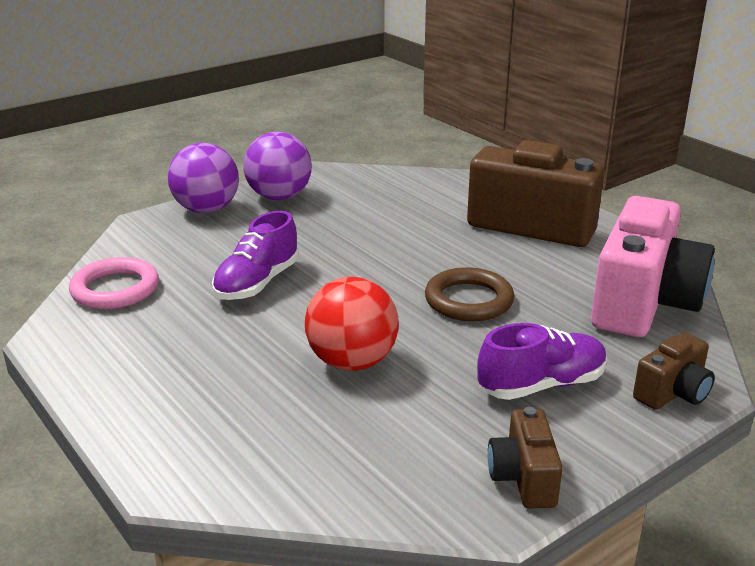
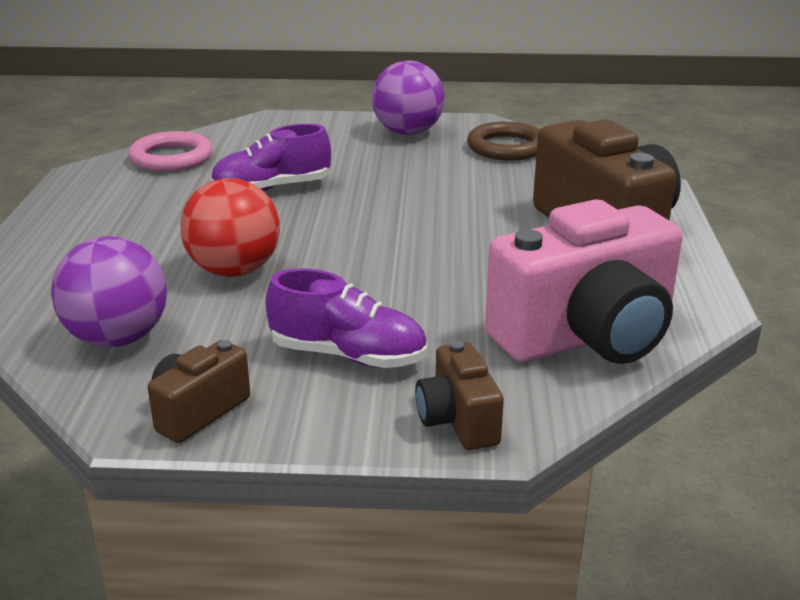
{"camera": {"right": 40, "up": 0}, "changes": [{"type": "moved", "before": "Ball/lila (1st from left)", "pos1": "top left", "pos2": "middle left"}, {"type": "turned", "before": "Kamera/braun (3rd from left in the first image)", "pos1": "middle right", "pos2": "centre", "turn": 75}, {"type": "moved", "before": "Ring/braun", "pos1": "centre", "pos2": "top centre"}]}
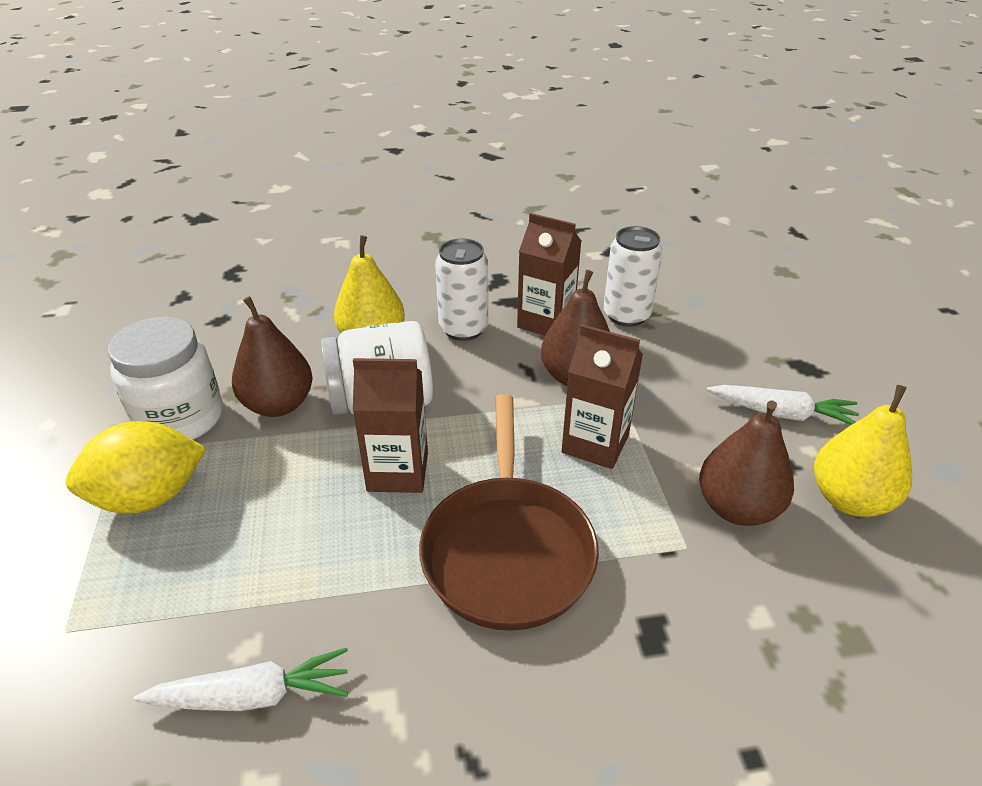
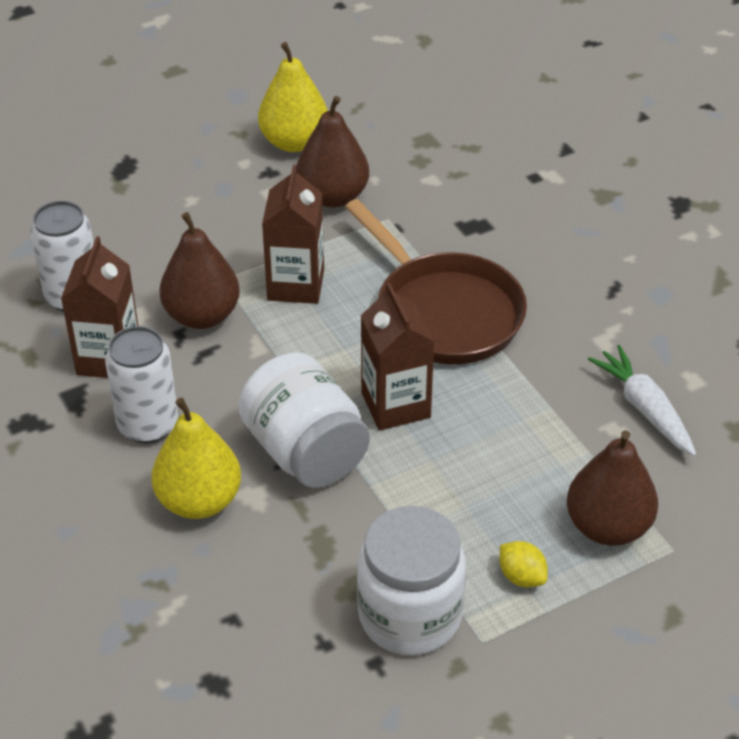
{"camera": {"right": -110, "up": 5}, "changes": [{"type": "turned", "before": "Pfanne/braun", "pos1": "centre", "pos2": "centre", "turn": 75}, {"type": "resized", "before": "Zitrone/gelb", "pos1": "middle left", "pos2": "bottom right", "scale": 0.46}, {"type": "moved", "before": "Birne/braun (1st from left in the first image)", "after": "Birne/braun (3rd from left)", "pos1": "middle left", "pos2": "middle right"}, {"type": "removed", "before": "Karotte/weiß (2nd from left)", "pos1": "middle right"}]}
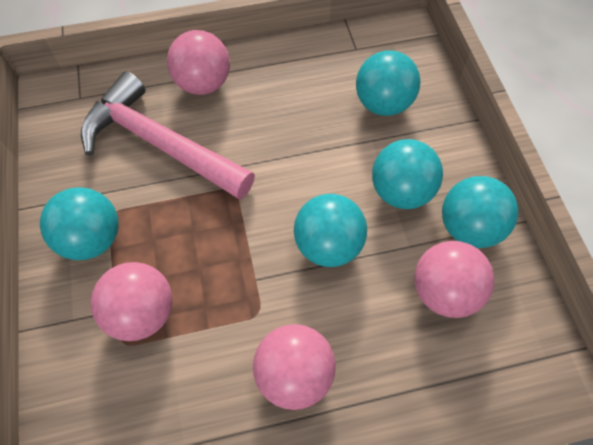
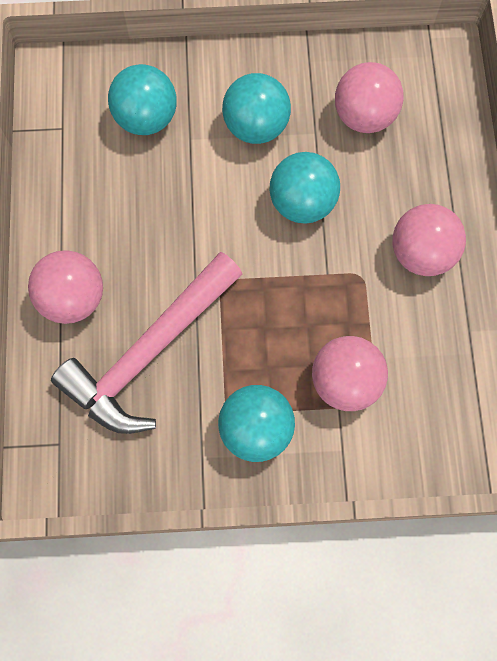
{"camera": {"right": -80, "up": 10}, "changes": [{"type": "removed", "before": "Ball/türkis (5th from left)", "pos1": "middle right"}]}
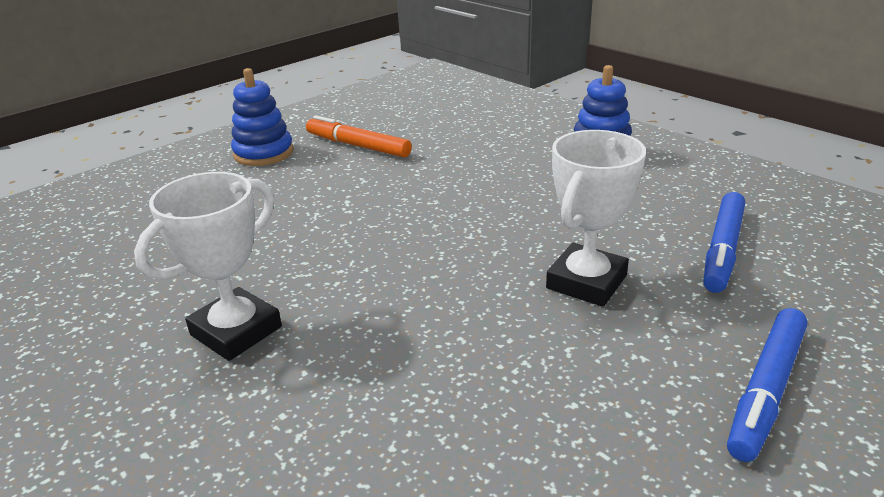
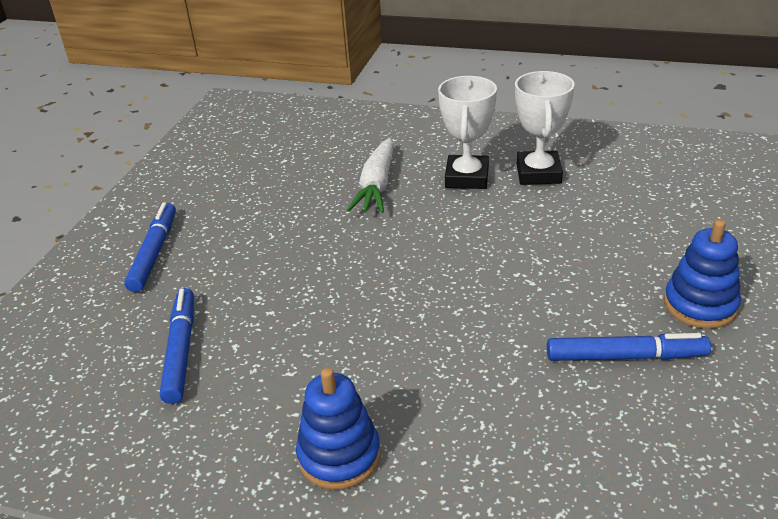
{"camera": {"right": 150, "up": 5}, "changes": [{"type": "added", "after": "Karotte/weiß", "pos2": "centre"}, {"type": "moved", "before": "Pokal/weiß (2nd from left)", "pos1": "middle right", "pos2": "top right"}, {"type": "recoloured", "before": "Filzstift/orange", "after": "Filzstift/blau (3rd from left)", "pos1": "top centre", "pos2": "bottom right"}]}
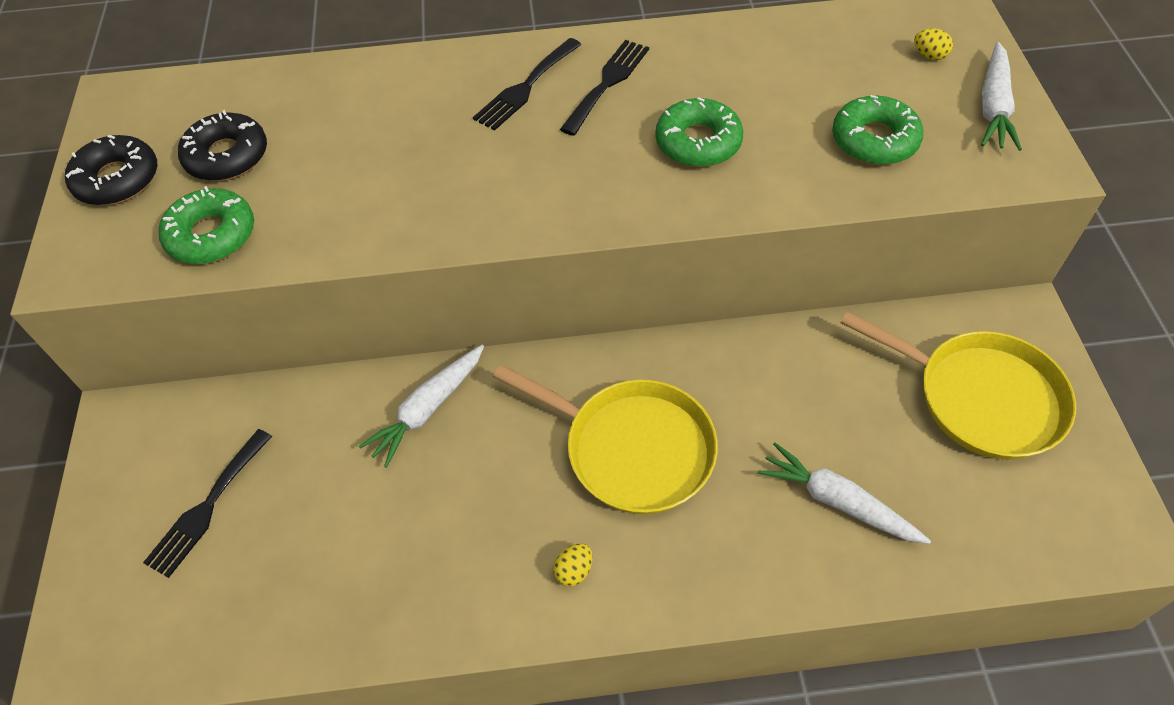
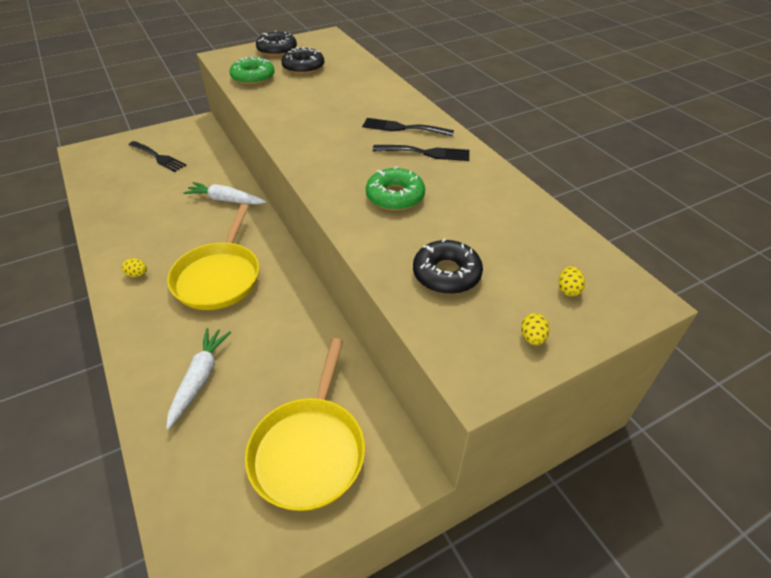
{"camera": {"right": 65, "up": -10}, "changes": [{"type": "turned", "before": "Gabel/schwarz (1st from left)", "pos1": "bottom left", "pos2": "top left", "turn": -150}, {"type": "recoloured", "before": "Donut/grün (3rd from left)", "after": "Donut/schwarz (3rd from left)", "pos1": "top right", "pos2": "centre"}, {"type": "replaced", "before": "Karotte/weiß (3rd from left)", "after": "Ei/gelb (2nd from left)", "pos1": "top right", "pos2": "middle right"}]}
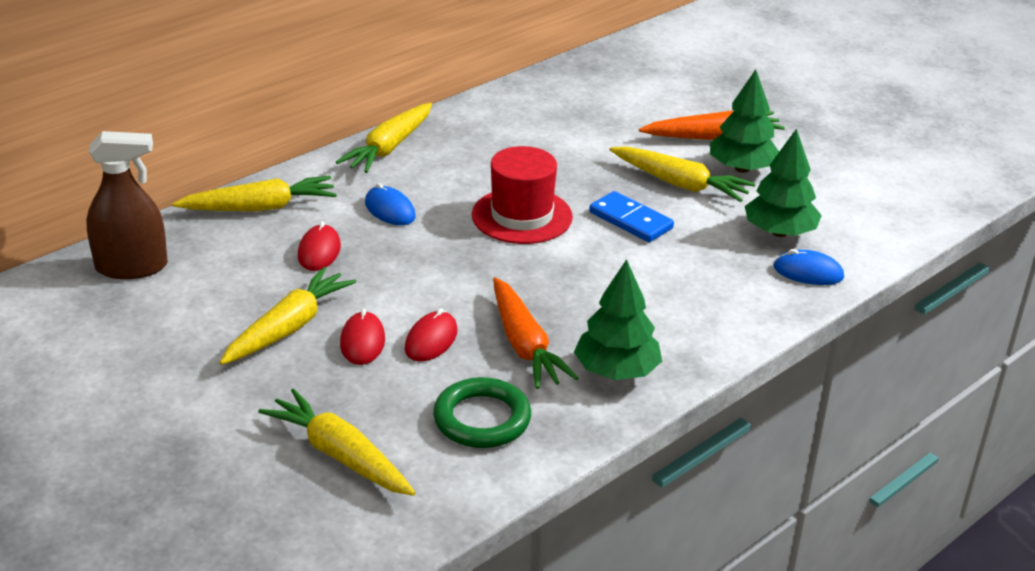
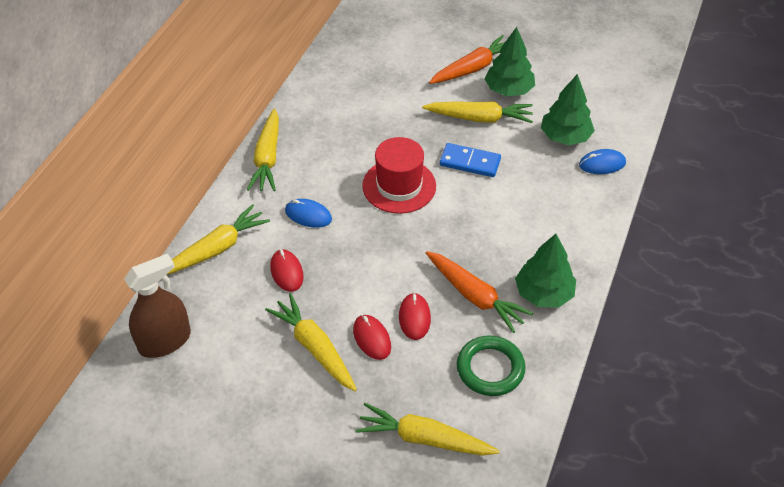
{"camera": {"right": -25, "up": 15}, "changes": [{"type": "turned", "before": "Karotte/gelb (2nd from left in the first image)", "pos1": "middle left", "pos2": "bottom centre", "turn": -45}]}
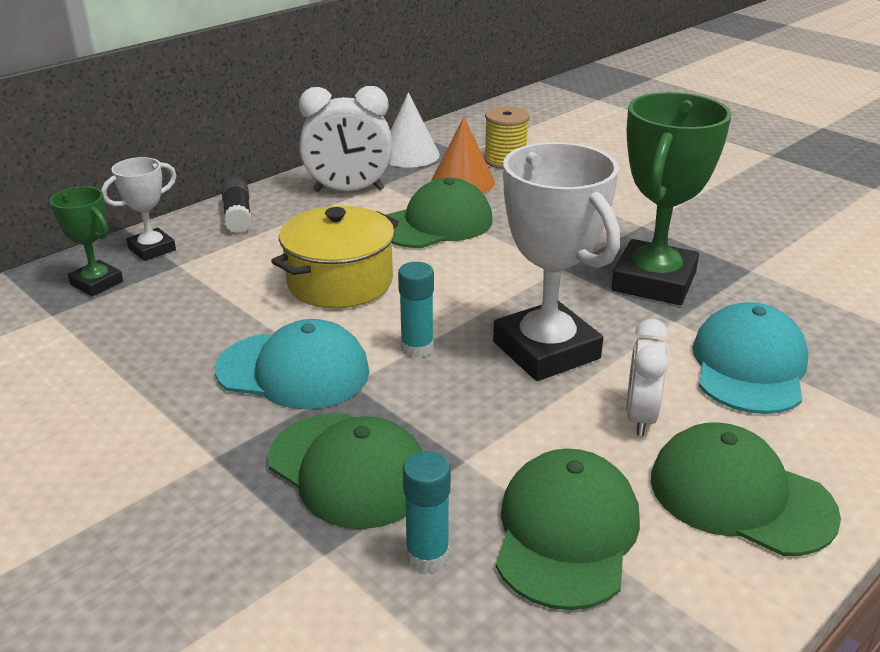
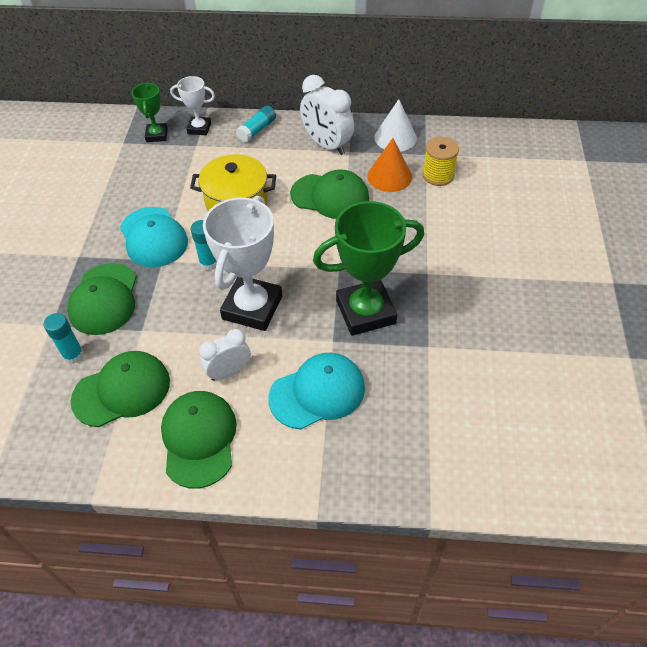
{"camera": {"right": 50, "up": 20}, "changes": [{"type": "recoloured", "before": "Klebestift/schwarz", "after": "Klebestift/türkis (3rd from left)", "pos1": "top left", "pos2": "top centre"}]}
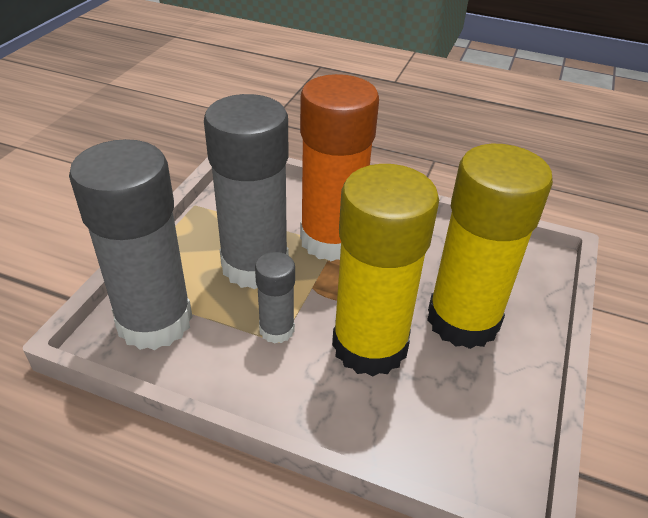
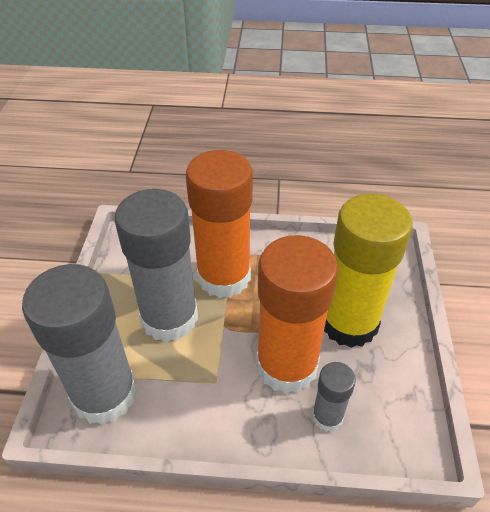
{"camera": {"right": -15, "up": 5}, "changes": [{"type": "recoloured", "before": "Klebestift/gelb (1st from left)", "after": "Klebestift/orange (2nd from left)", "pos1": "centre", "pos2": "centre"}, {"type": "moved", "before": "Klebestift/grau (3rd from left)", "pos1": "centre", "pos2": "bottom right"}]}
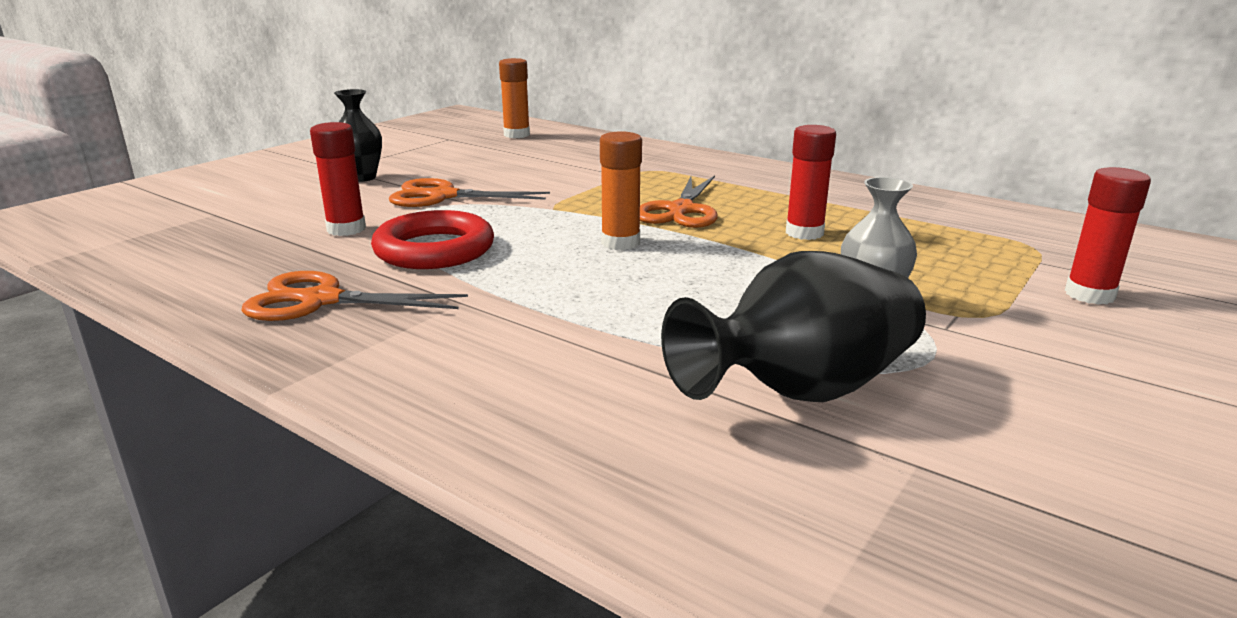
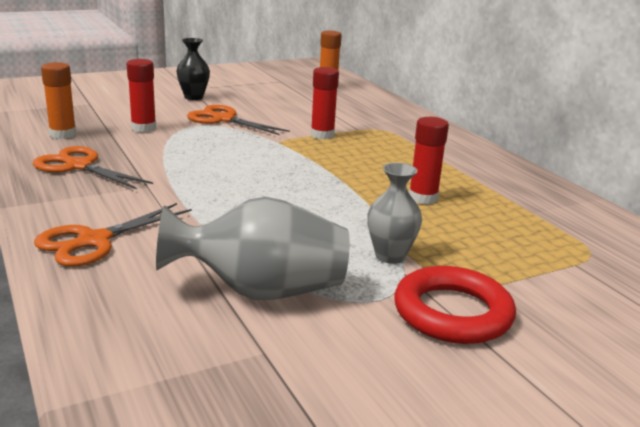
{"camera": {"right": 25, "up": 0}, "changes": [{"type": "moved", "before": "Schere/orange (3rd from left in the first image)", "after": "Schere/orange (2nd from left)", "pos1": "top centre", "pos2": "middle left"}, {"type": "moved", "before": "Klebestift/orange (2nd from left in the first image)", "after": "Klebestift/orange (1st from left)", "pos1": "top centre", "pos2": "top left"}, {"type": "recoloured", "before": "Vase/schwarz (2nd from left)", "after": "Vase/grau (1st from left)", "pos1": "centre", "pos2": "centre"}, {"type": "moved", "before": "Klebestift/rot (3rd from left in the first image)", "after": "Klebestift/rot (2nd from left)", "pos1": "middle right", "pos2": "top centre"}, {"type": "moved", "before": "Ring/rot", "pos1": "centre", "pos2": "bottom right"}]}
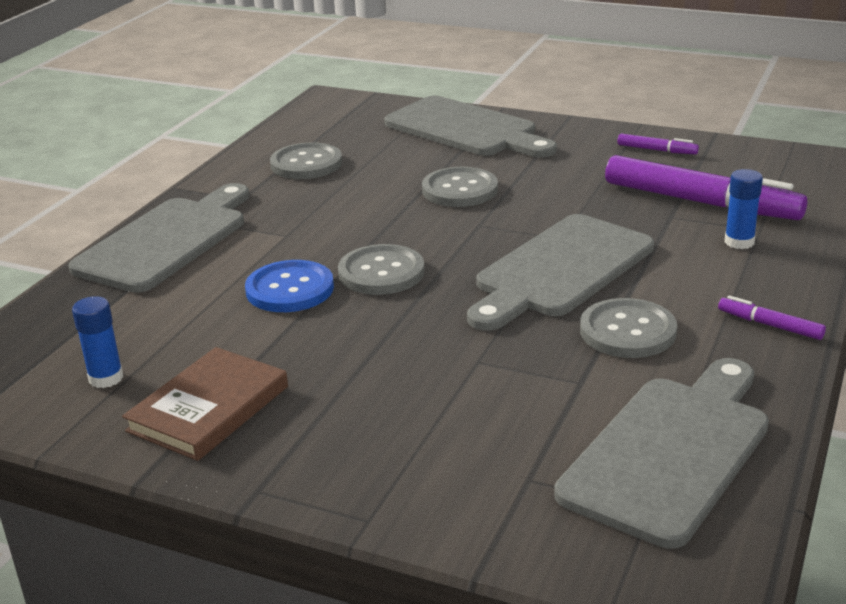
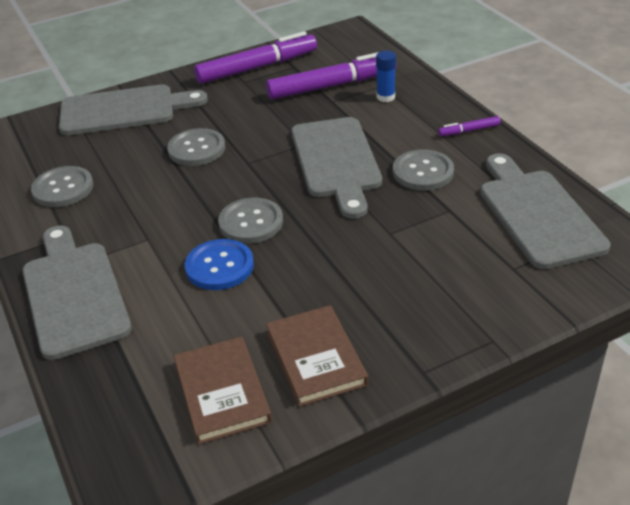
{"camera": {"right": -50, "up": 10}, "changes": [{"type": "replaced", "before": "Klebestift/blau (1st from left)", "after": "Buch/braun (1st from left)", "pos1": "middle left", "pos2": "bottom centre"}, {"type": "resized", "before": "Filzstift/lila (1st from left)", "pos1": "top right", "pos2": "top centre", "scale": 2.28}]}
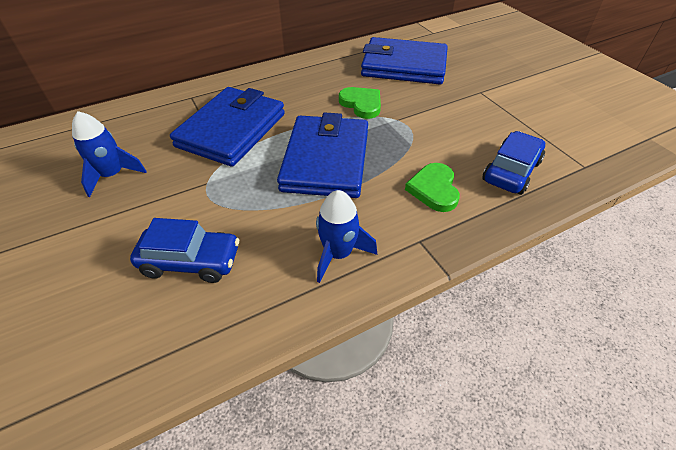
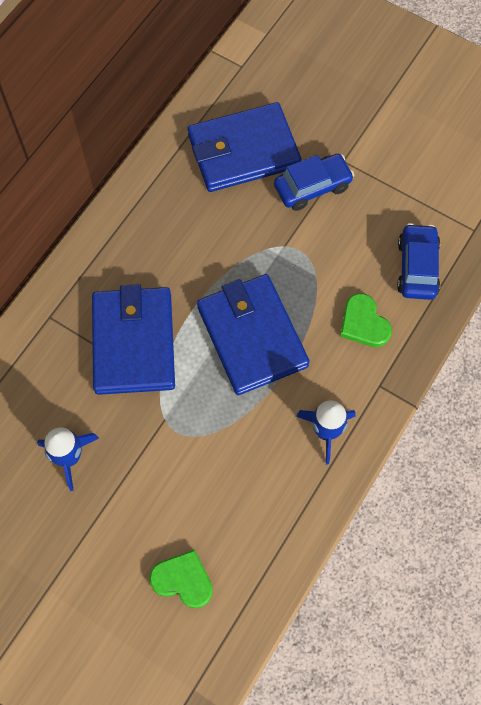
{"camera": {"right": -30, "up": 20}, "changes": [{"type": "moved", "before": "Herz/grün (1st from left)", "pos1": "top centre", "pos2": "bottom centre"}, {"type": "moved", "before": "Auto/blau (1st from left)", "pos1": "middle left", "pos2": "top centre"}]}
